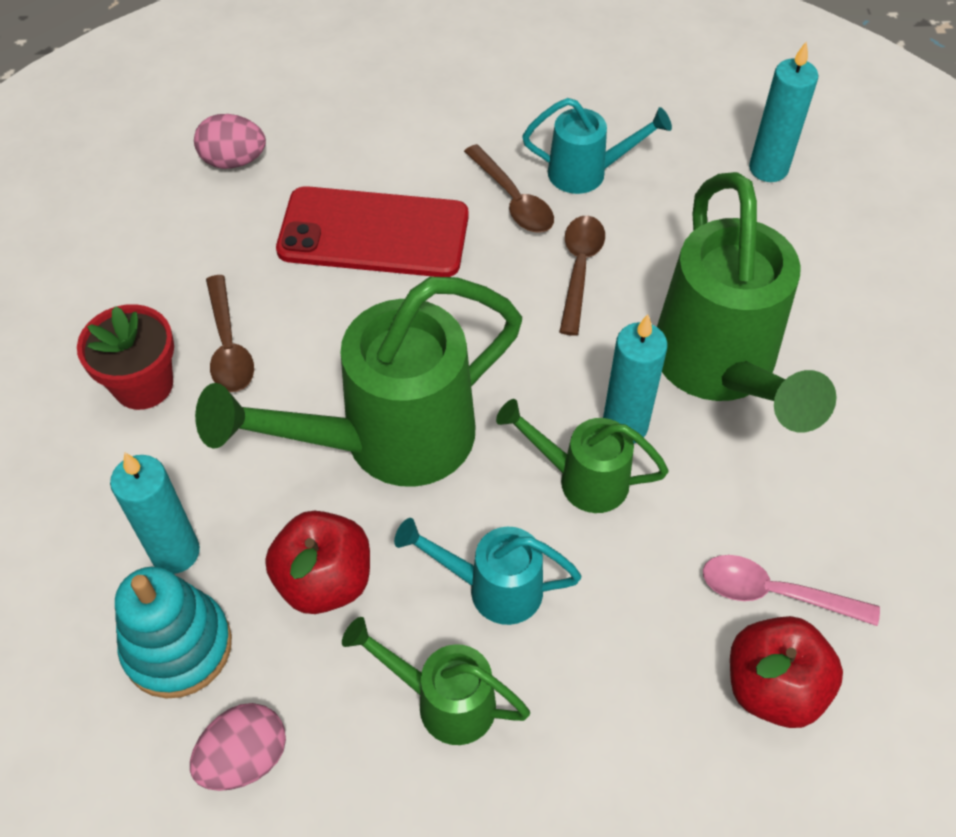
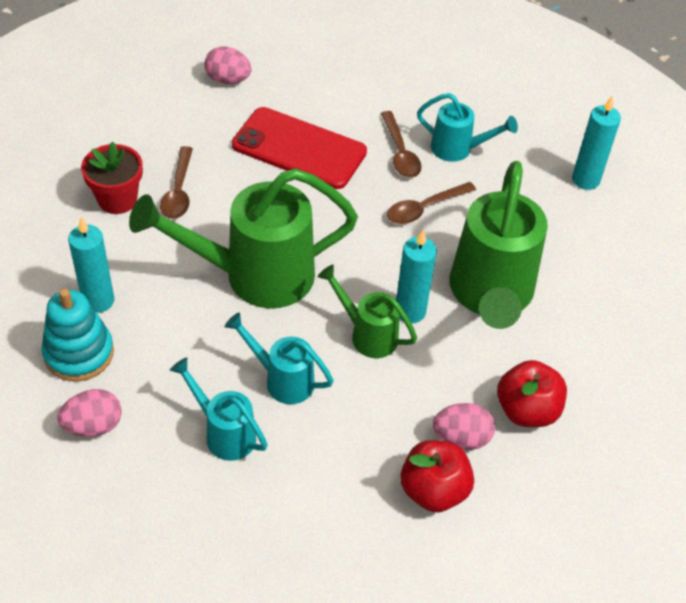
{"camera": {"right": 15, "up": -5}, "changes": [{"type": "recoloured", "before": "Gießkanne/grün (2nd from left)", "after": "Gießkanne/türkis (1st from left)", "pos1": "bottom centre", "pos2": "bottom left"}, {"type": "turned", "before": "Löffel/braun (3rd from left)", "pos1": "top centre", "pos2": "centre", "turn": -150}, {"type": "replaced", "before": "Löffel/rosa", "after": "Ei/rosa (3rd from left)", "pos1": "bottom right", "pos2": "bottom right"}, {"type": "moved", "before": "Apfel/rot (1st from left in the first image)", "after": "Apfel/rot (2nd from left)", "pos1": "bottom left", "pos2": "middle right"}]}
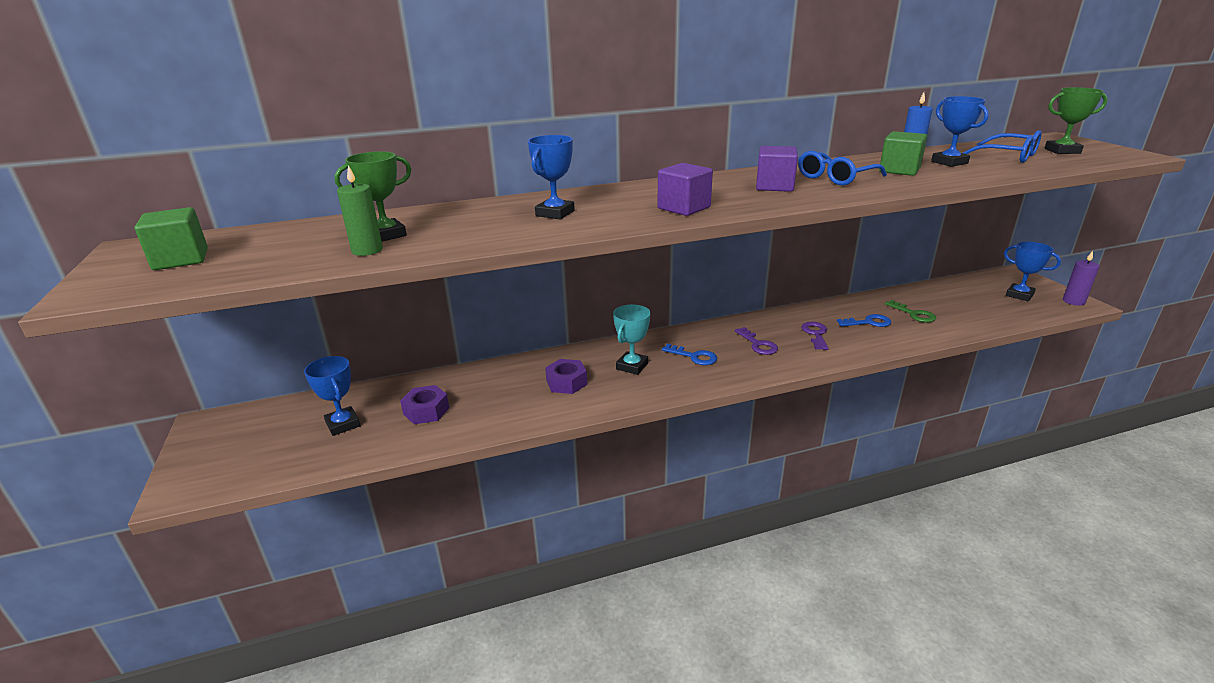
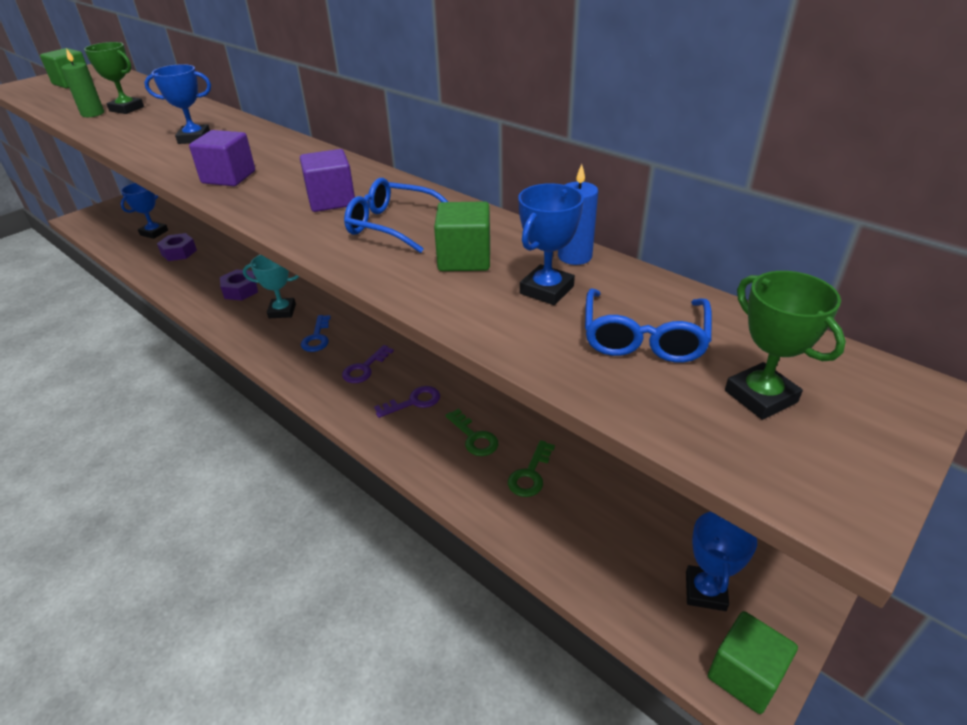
{"camera": {"right": 60, "up": 10}, "changes": [{"type": "recoloured", "before": "Schlüssel/blau (2nd from left)", "after": "Schlüssel/grün (1st from left)", "pos1": "middle right", "pos2": "centre"}, {"type": "replaced", "before": "Kerze/lila", "after": "Kubus/grün (3rd from left)", "pos1": "middle right", "pos2": "bottom right"}]}
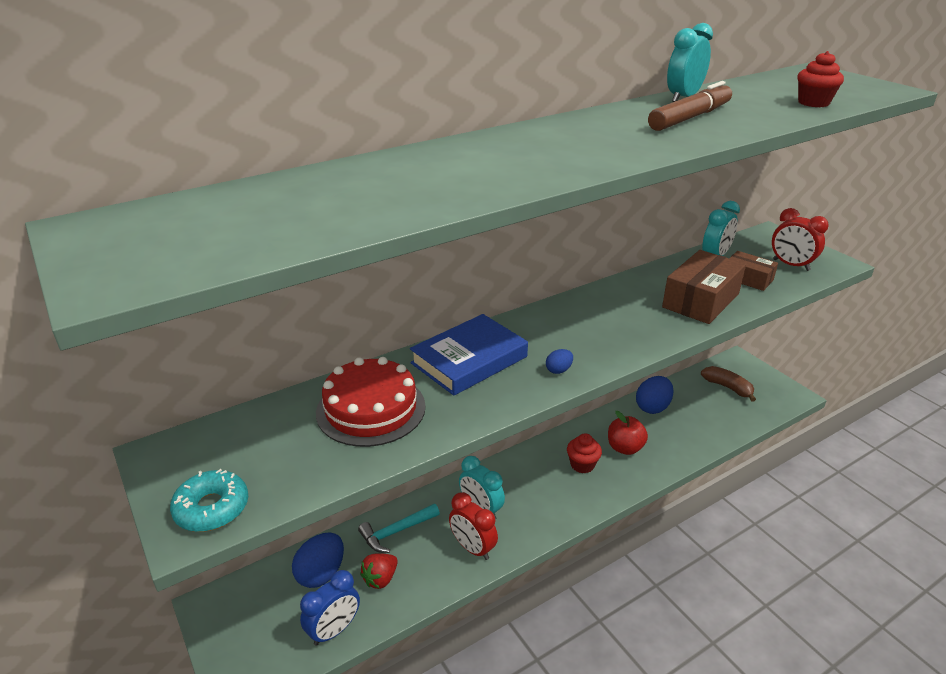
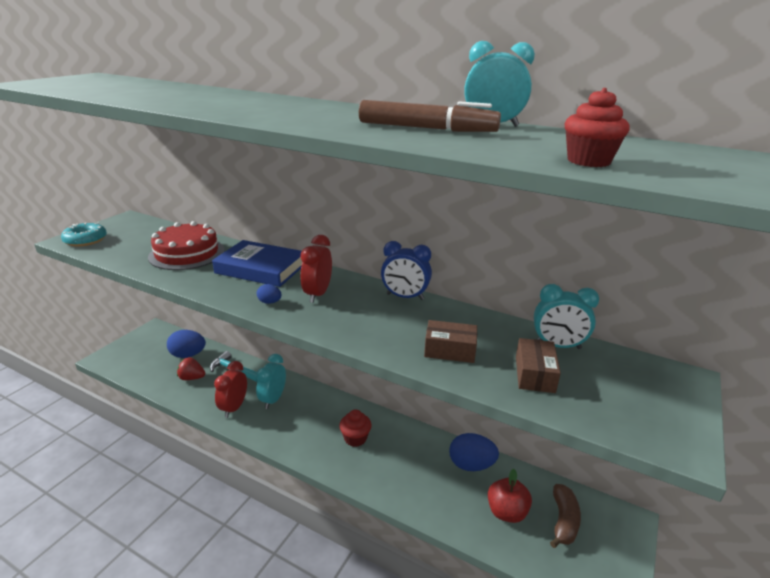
{"camera": {"right": 60, "up": -5}, "changes": [{"type": "moved", "before": "Wecker/rot (2nd from left)", "pos1": "middle right", "pos2": "centre"}, {"type": "moved", "before": "Wecker/blau", "pos1": "bottom centre", "pos2": "centre"}, {"type": "resized", "before": "Schachtel/braun (1st from left)", "pos1": "middle right", "pos2": "centre", "scale": 0.59}, {"type": "moved", "before": "Apfel/rot", "pos1": "centre", "pos2": "bottom centre"}]}
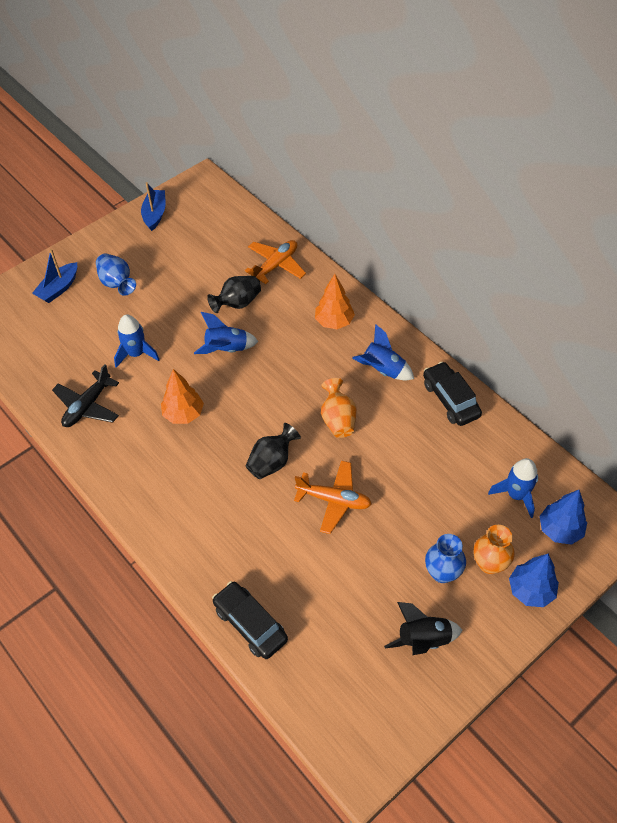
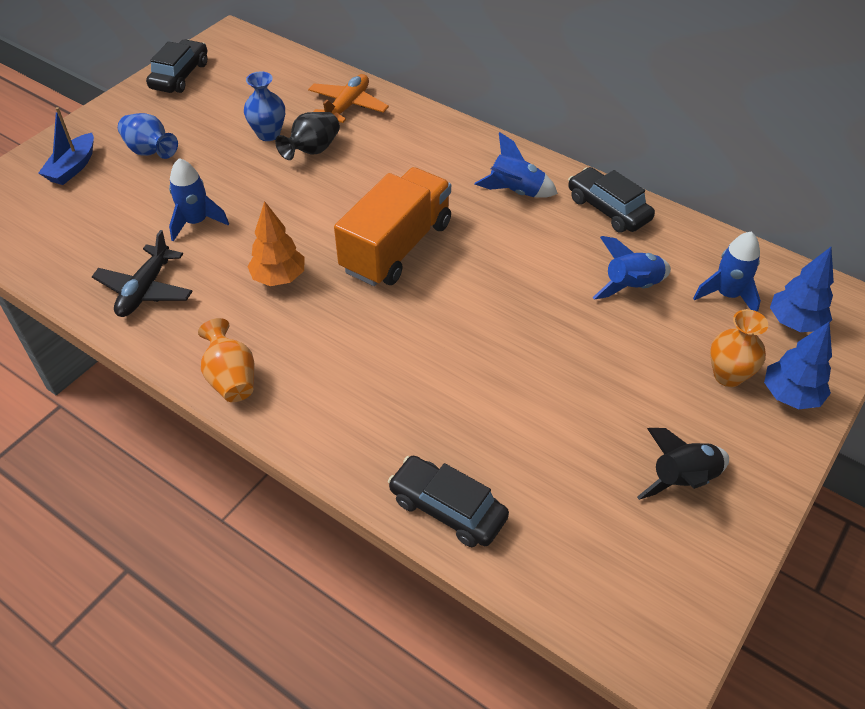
{"camera": {"right": -15, "up": -5}, "changes": [{"type": "replaced", "before": "Boot/blau (2nd from left)", "after": "Auto/schwarz (1st from left)", "pos1": "top left", "pos2": "top left"}, {"type": "moved", "before": "Vase/orange (1st from left)", "pos1": "centre", "pos2": "middle left"}, {"type": "moved", "before": "Vase/blau (2nd from left)", "pos1": "bottom right", "pos2": "top left"}, {"type": "added", "after": "Lastwagen/orange", "pos2": "top centre"}, {"type": "moved", "before": "Rakete/blau (2nd from left in the first image)", "after": "Rakete/blau (3rd from left)", "pos1": "centre", "pos2": "middle right"}, {"type": "removed", "before": "Vase/schwarz (2nd from left)", "pos1": "centre"}, {"type": "removed", "before": "Flugzeug/orange (2nd from left)", "pos1": "centre"}, {"type": "removed", "before": "Baum/orange (2nd from left)", "pos1": "centre"}]}
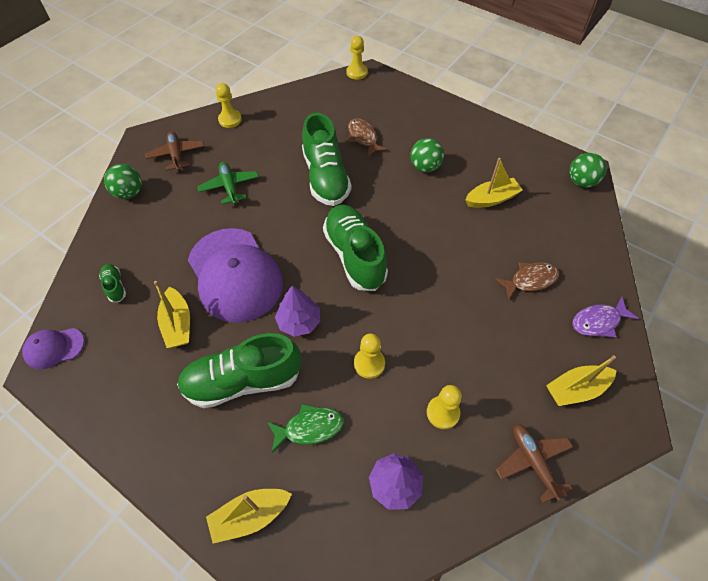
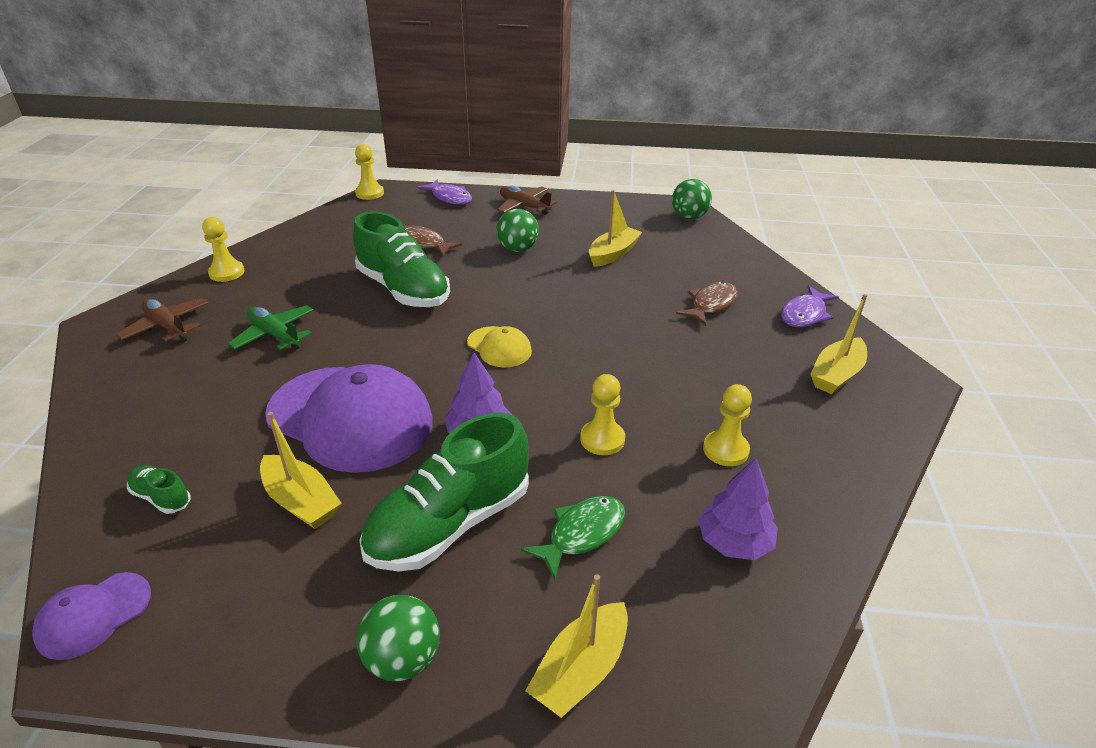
{"camera": {"right": -30, "up": -20}, "changes": [{"type": "moved", "before": "Ball/grün (1st from left)", "pos1": "top left", "pos2": "bottom centre"}, {"type": "added", "after": "Fisch/lila (1st from left)", "pos2": "top centre"}, {"type": "replaced", "before": "Schuh/grün (4th from left)", "after": "Kappe/gelb", "pos1": "centre", "pos2": "centre"}, {"type": "moved", "before": "Flugzeug/braun (2nd from left)", "pos1": "bottom right", "pos2": "top centre"}]}
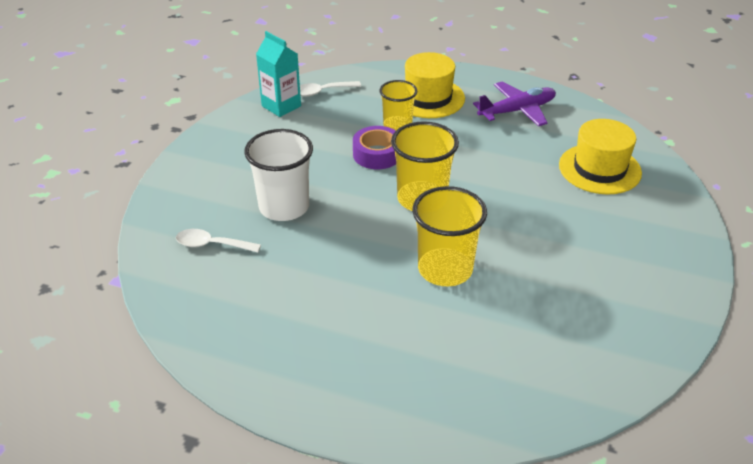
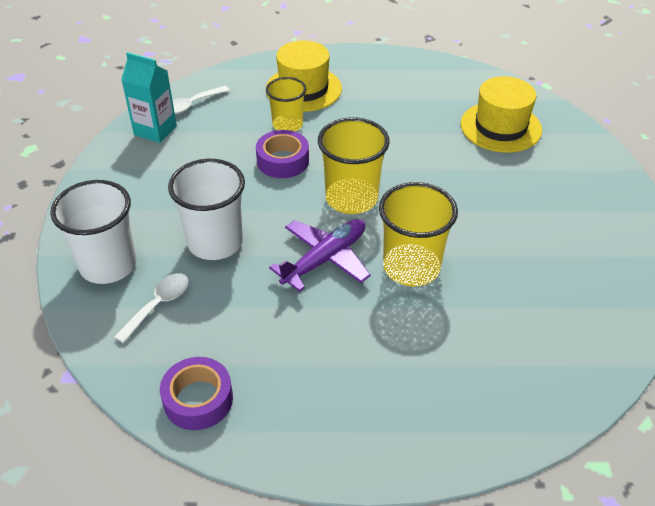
{"camera": {"right": -20, "up": 5}, "changes": [{"type": "added", "after": "Becher/weiß (1st from left)", "pos2": "middle left"}, {"type": "turned", "before": "Löffel/weiß (1st from left)", "pos1": "middle left", "pos2": "middle left", "turn": 135}, {"type": "added", "after": "Klebeband/lila (1st from left)", "pos2": "bottom left"}, {"type": "moved", "before": "Flugzeug/lila", "pos1": "top right", "pos2": "centre"}]}
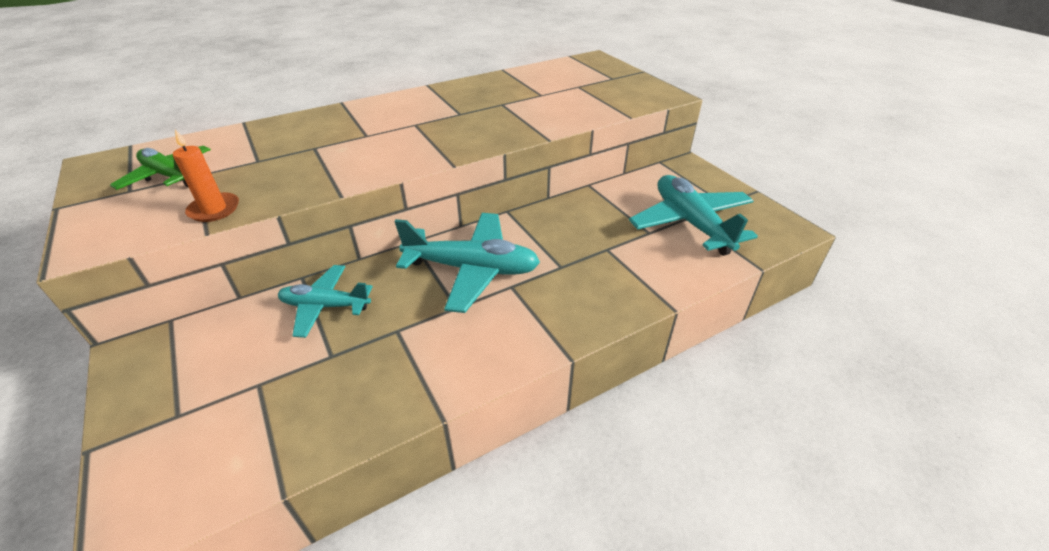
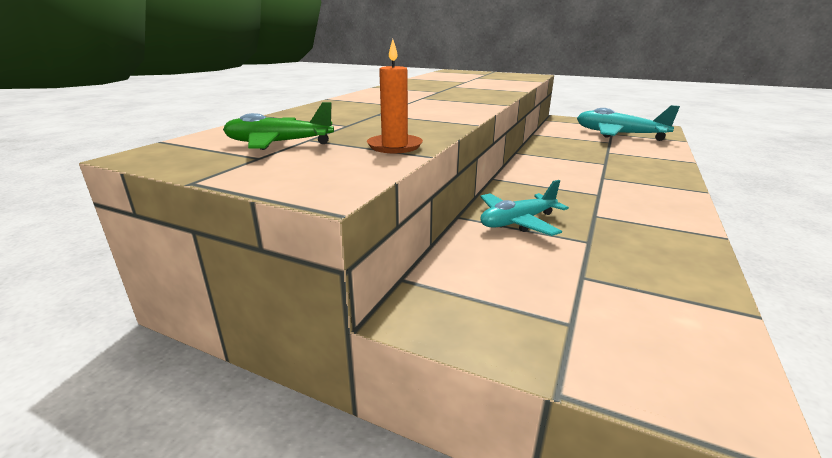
{"camera": {"right": -35, "up": -15}, "changes": [{"type": "removed", "before": "Flugzeug/türkis (2nd from left)", "pos1": "centre"}]}
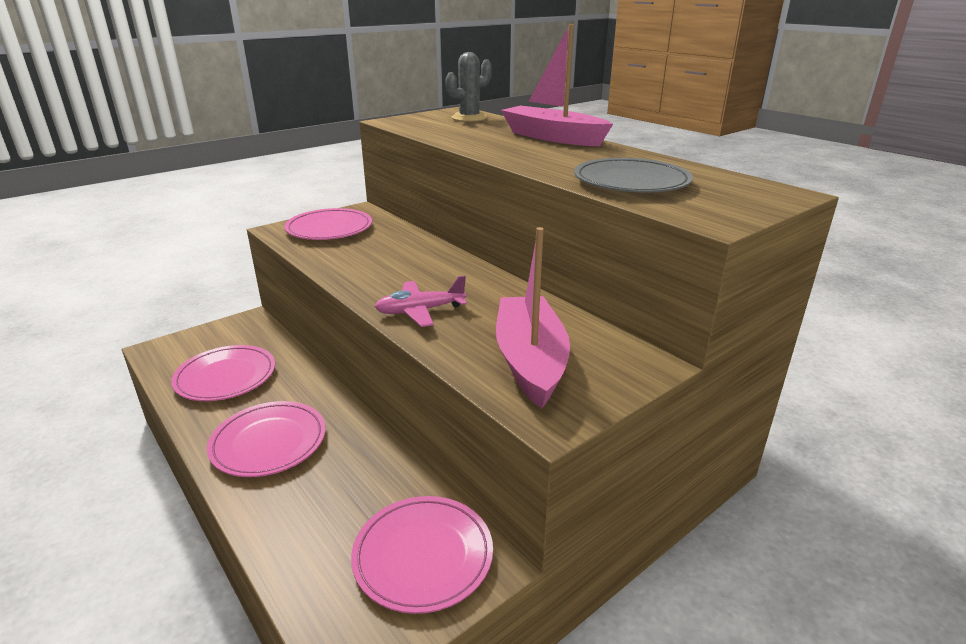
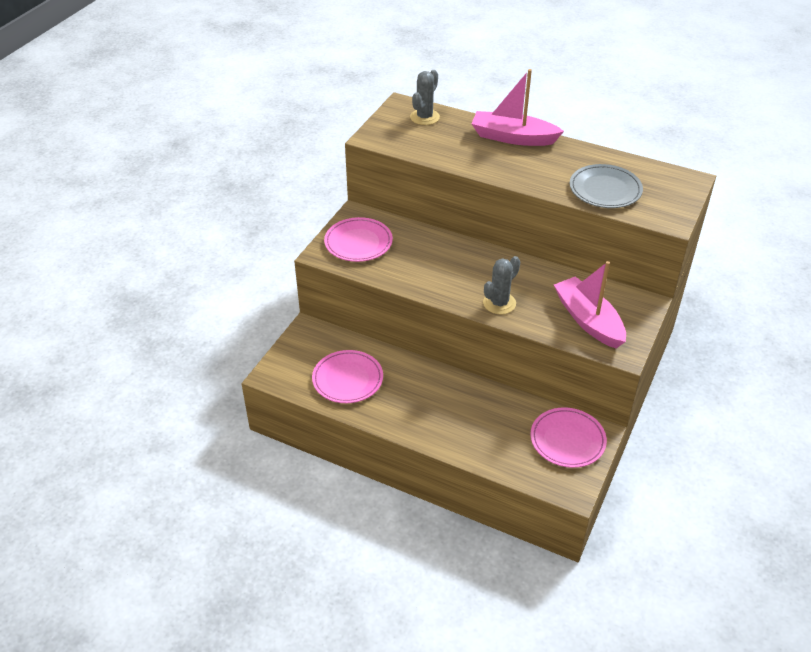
{"camera": {"right": -25, "up": 15}, "changes": [{"type": "replaced", "before": "Flugzeug/rosa", "after": "Kaktus/grau (2nd from left)", "pos1": "centre", "pos2": "centre"}, {"type": "removed", "before": "Teller/rosa (2nd from left)", "pos1": "bottom left"}]}
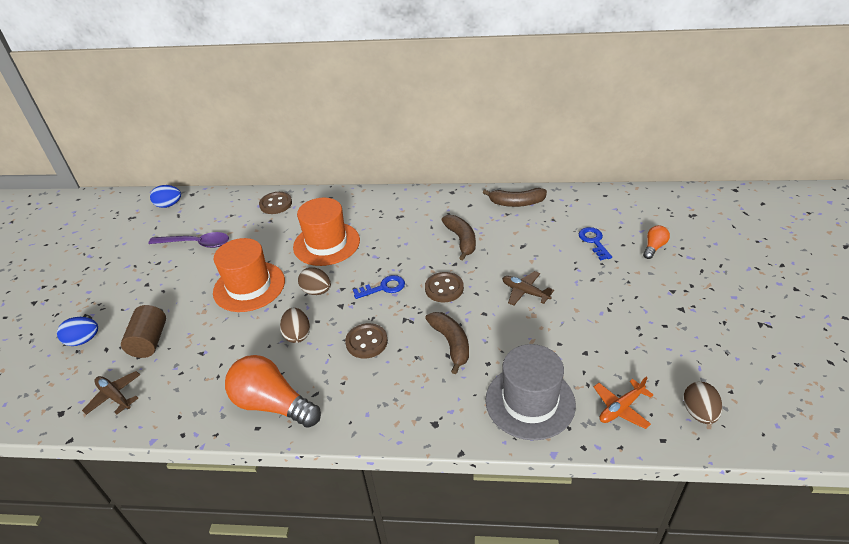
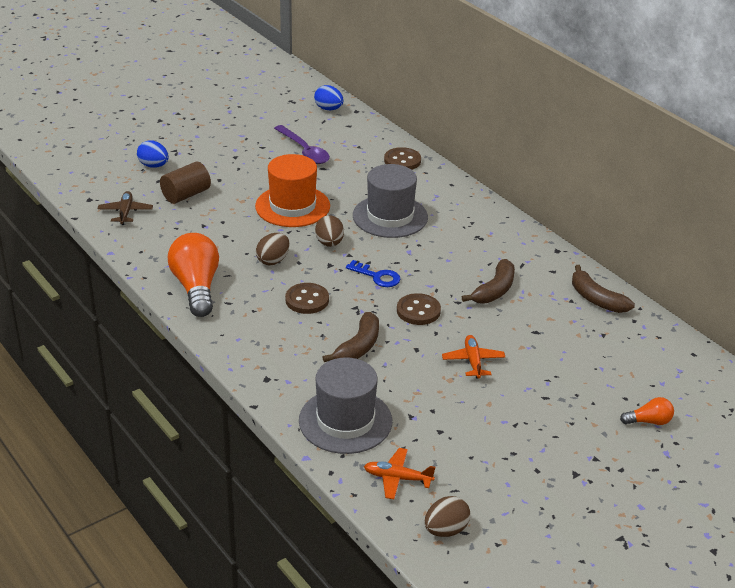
{"camera": {"right": 45, "up": -5}, "changes": [{"type": "recoloured", "before": "Hut/orange (2nd from left)", "after": "Hut/grau (2nd from left)", "pos1": "centre", "pos2": "centre"}, {"type": "recoloured", "before": "Flugzeug/braun (2nd from left)", "after": "Flugzeug/orange (2nd from left)", "pos1": "centre", "pos2": "centre"}, {"type": "removed", "before": "Schlüssel/blau (2nd from left)", "pos1": "middle right"}]}
